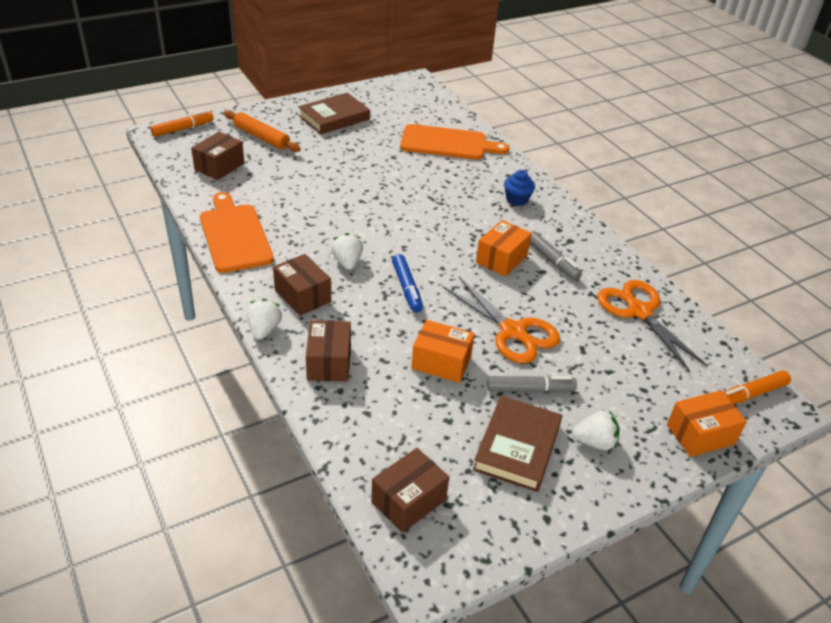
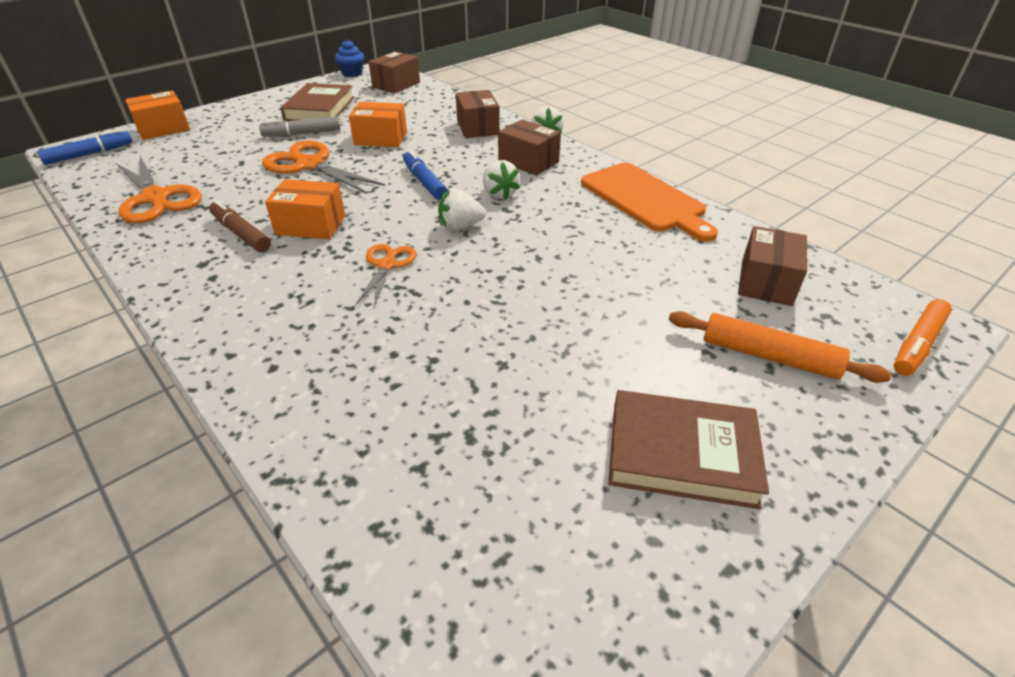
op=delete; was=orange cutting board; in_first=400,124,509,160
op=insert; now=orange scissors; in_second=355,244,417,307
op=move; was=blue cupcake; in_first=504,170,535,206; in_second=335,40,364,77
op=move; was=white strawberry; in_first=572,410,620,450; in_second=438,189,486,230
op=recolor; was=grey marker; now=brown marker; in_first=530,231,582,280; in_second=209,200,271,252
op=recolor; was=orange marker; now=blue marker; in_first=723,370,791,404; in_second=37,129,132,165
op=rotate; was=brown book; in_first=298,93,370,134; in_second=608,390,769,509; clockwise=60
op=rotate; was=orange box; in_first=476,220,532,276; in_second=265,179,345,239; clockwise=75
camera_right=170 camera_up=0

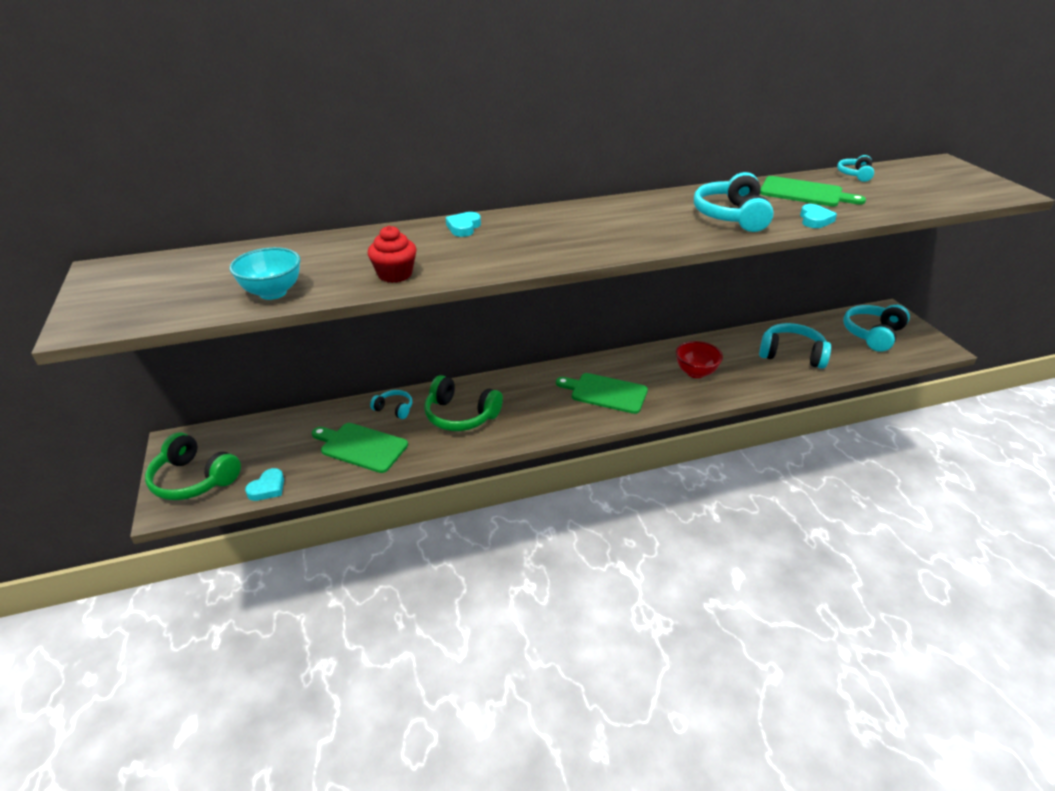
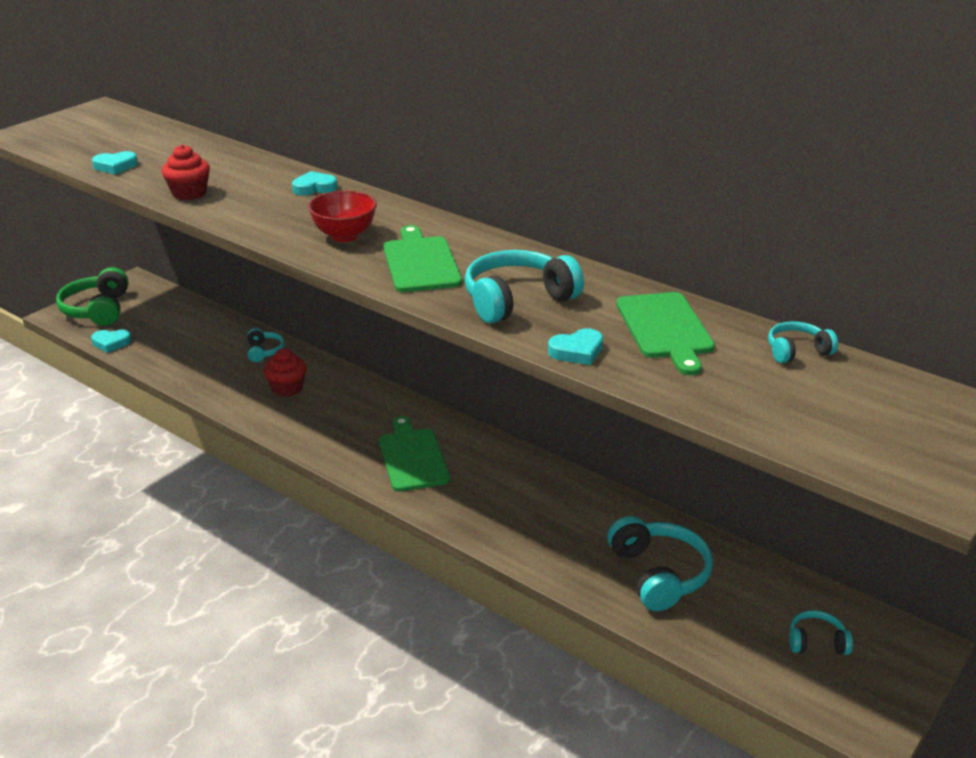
op=move; was=green cutting board; in_first=312,423,408,473; in_second=383,225,462,292
op=move; was=red bowl; in_first=676,341,723,378; in_second=308,191,377,242
op=replace; was=turquoise bowl; now=turquoise heart; in_first=230,247,300,300; in_second=92,151,138,174
op=replace; was=green headphones; now=red cupcake; in_first=424,375,503,431; in_second=264,348,307,397
op=resize; was=turquoise headphones; in_first=843,305,910,352; in_second=789,610,853,655; ratio=0.53
camera_right=55 camera_up=-5

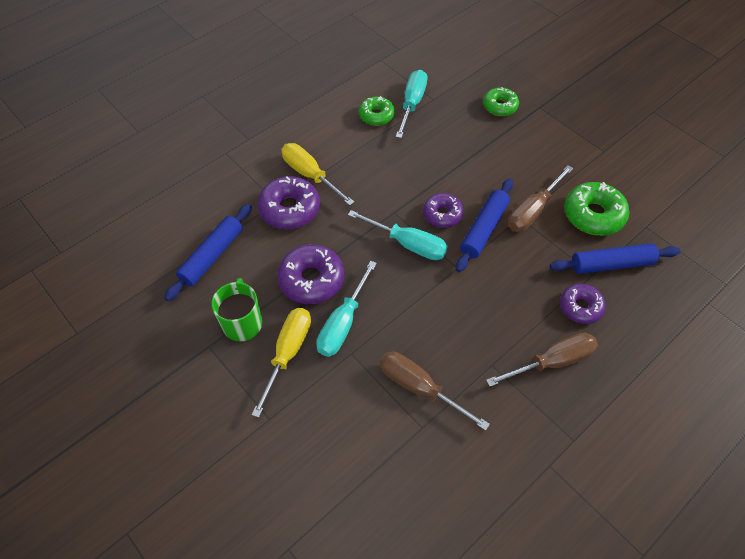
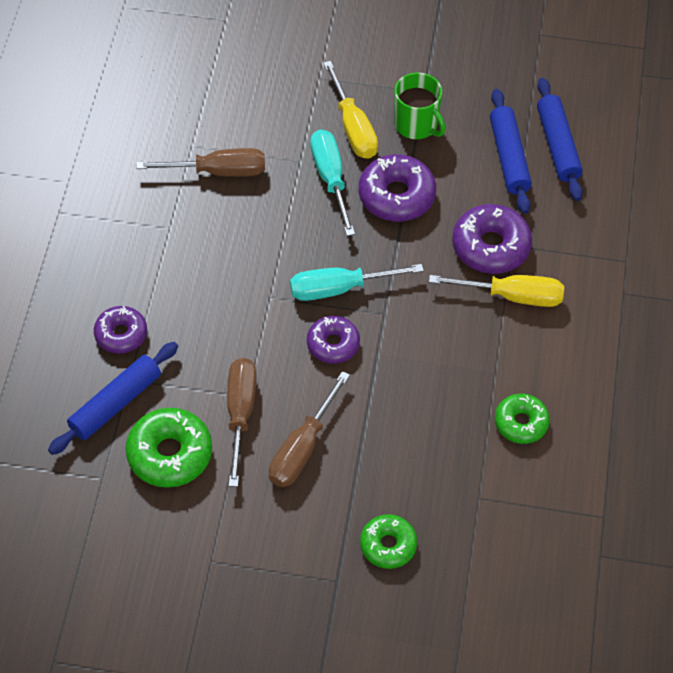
op=delete; was=turquoise screwdriver; in_first=396,70,427,138
op=move; was=blue rolling pin; in_first=456,178,513,272; in_second=537,78,583,201
op=move; was=brown screwdriver; in_first=486,333,598,387; in_second=269,371,350,487
camera_right=140 camera_up=0

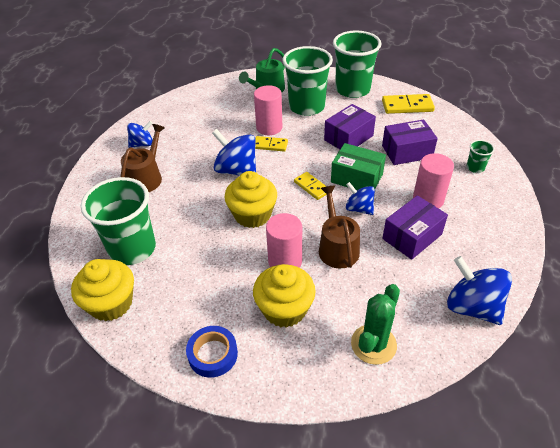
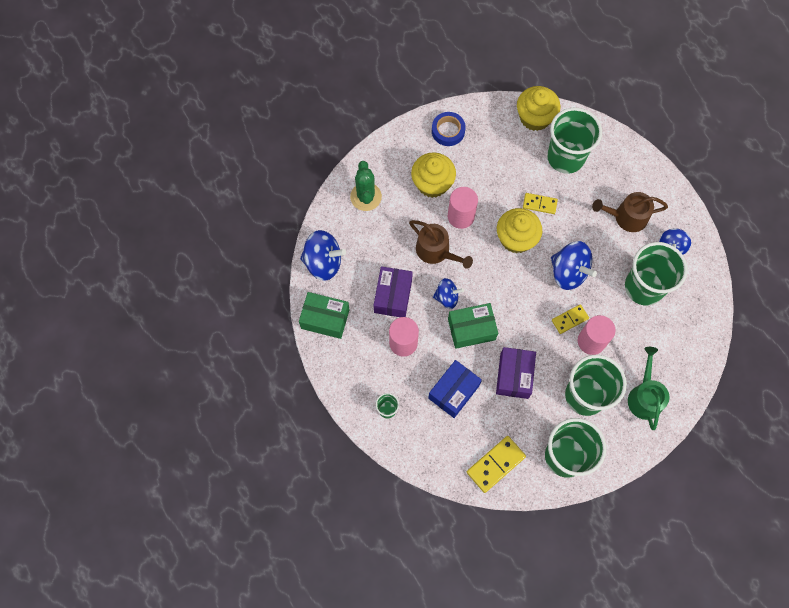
op=insert; now=green box; in_second=299,292,350,339
op=insert; now=green cup; in_second=625,242,688,306
op=move; was=yellow domino; in_first=294,172,327,200; in_second=523,193,558,214
op=recolor; was=purple box; now=blue box; in_first=382,119,438,165; in_second=428,360,482,418
op=rotate; was=brown watering can; in_first=120,124,165,192; in_second=592,192,668,232; clockwise=105
op=rotate; was=blue spinning top; in_first=212,129,256,176; in_second=551,241,597,290; clockwise=45
camera_right=140 camera_up=25

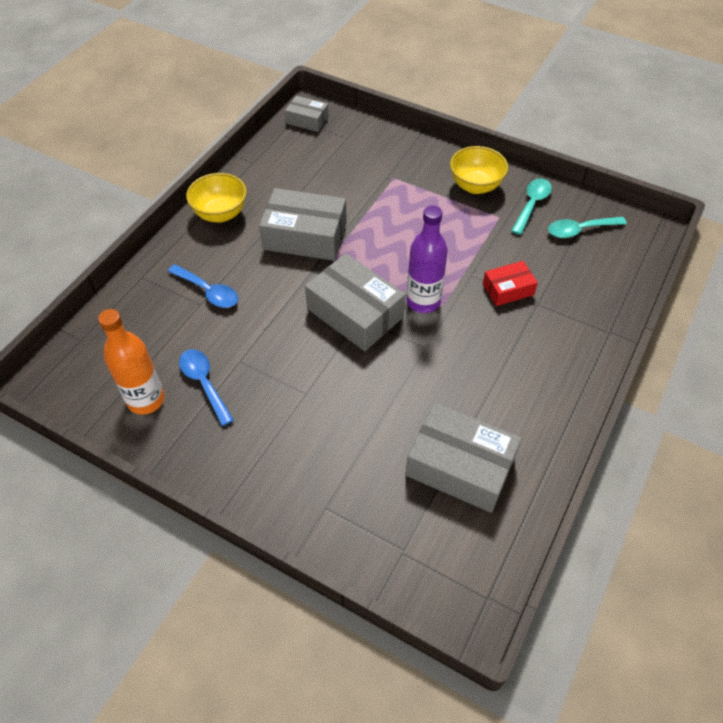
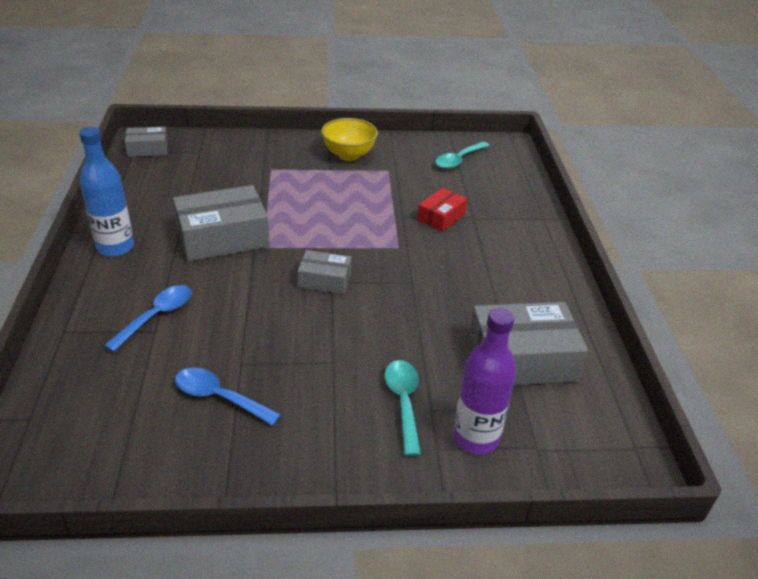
op=delete; was=orange bottle; in_first=98,309,165,415
op=move; was=purple bottle; in_first=406,206,448,313; in_second=453,308,516,455
op=move; was=turquoise spoon; in_first=511,178,552,235; in_second=385,360,421,456
op=replace; was=yellow bowl; now=blue bottle; in_first=186,173,247,222; in_second=79,127,134,257
op=rotate; was=blue spoon; in_first=168,264,238,308; in_second=104,285,192,352; clockwise=-60
op=resize; was=grey box; in_first=305,253,406,351; in_second=298,250,352,294; ratio=0.55
camera_right=-35 camera_up=-15

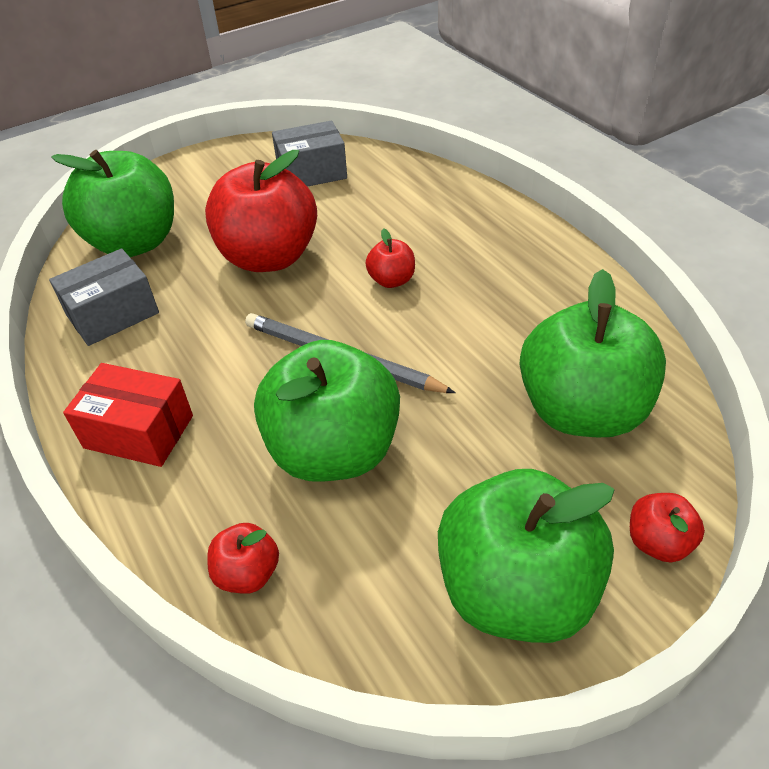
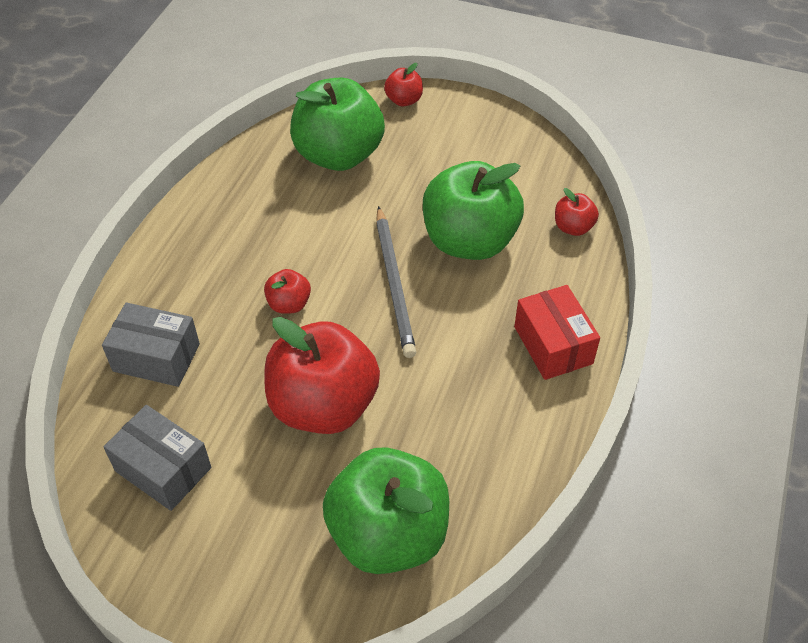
op=delete; was=green apple; in_first=438,469,614,643
op=move; was=grey box; in_first=49,248,159,346; in_second=102,302,200,387
camera_right=-130 camera_up=5

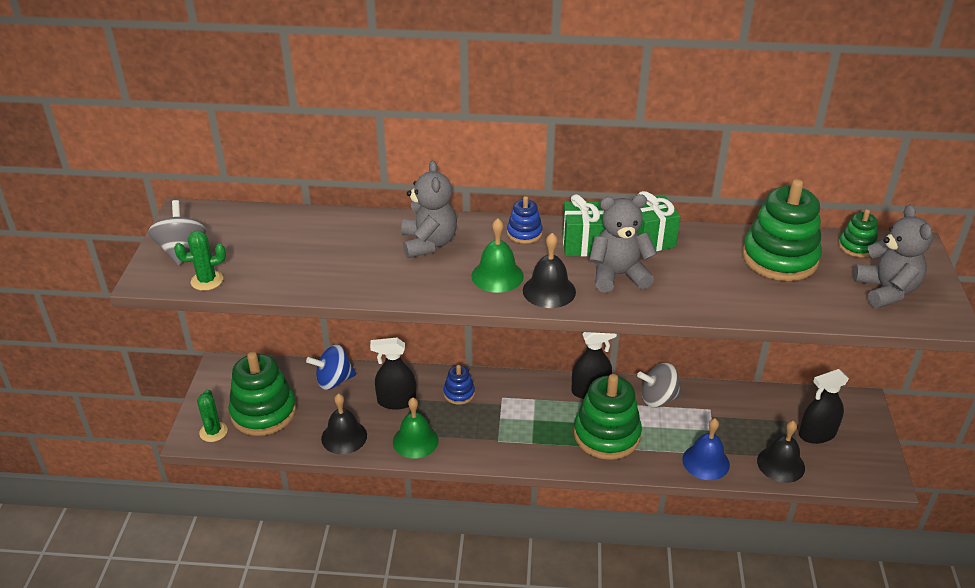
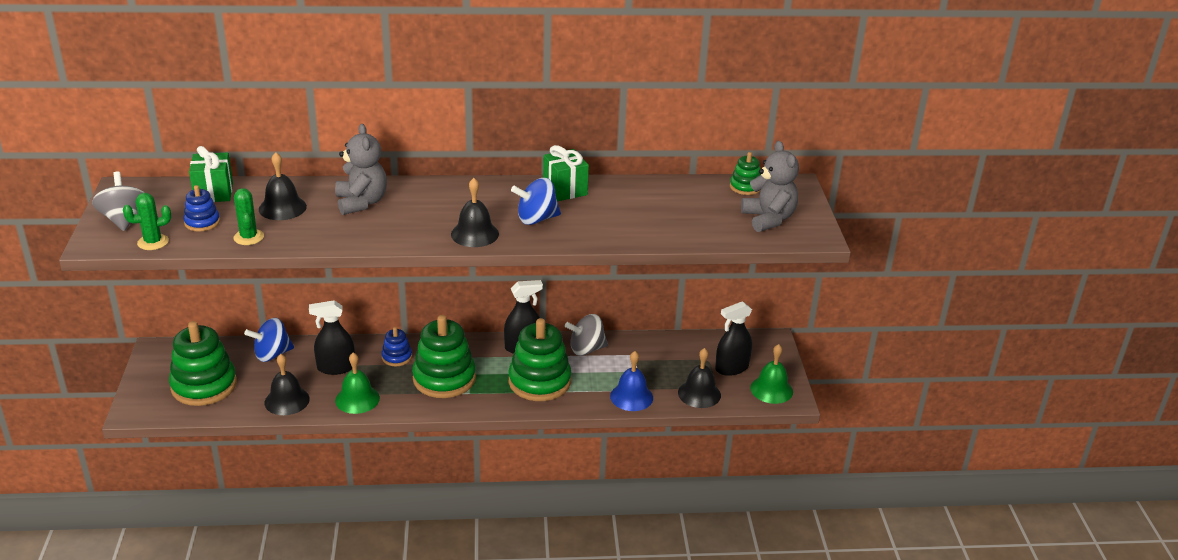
op=insert; now=black bell; in_second=259,152,307,220
op=move; was=green cactus; in_first=197,389,228,442; in_second=233,188,264,245
op=move; was=green bell; in_first=471,218,524,293; in_second=750,344,793,404
op=move; was=blue stacking toy; in_first=507,196,543,244; in_second=183,185,220,232
op=move; was=green gift; in_first=562,194,606,256; in_second=189,146,233,202
op=move; was=green stacking toy; in_first=742,179,822,281; in_second=412,315,476,398
op=replace; was=grey teddy bear; now=blue spinning top; in_first=589,194,657,293; in_second=511,178,561,225
camera_right=-10 camera_up=-5

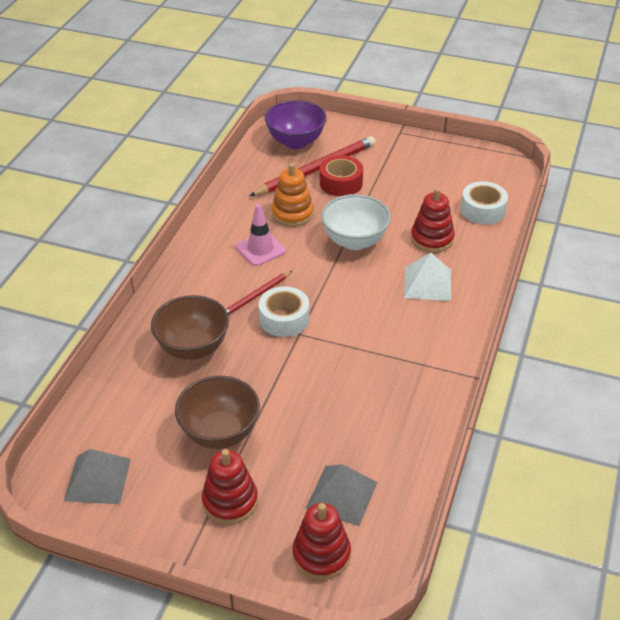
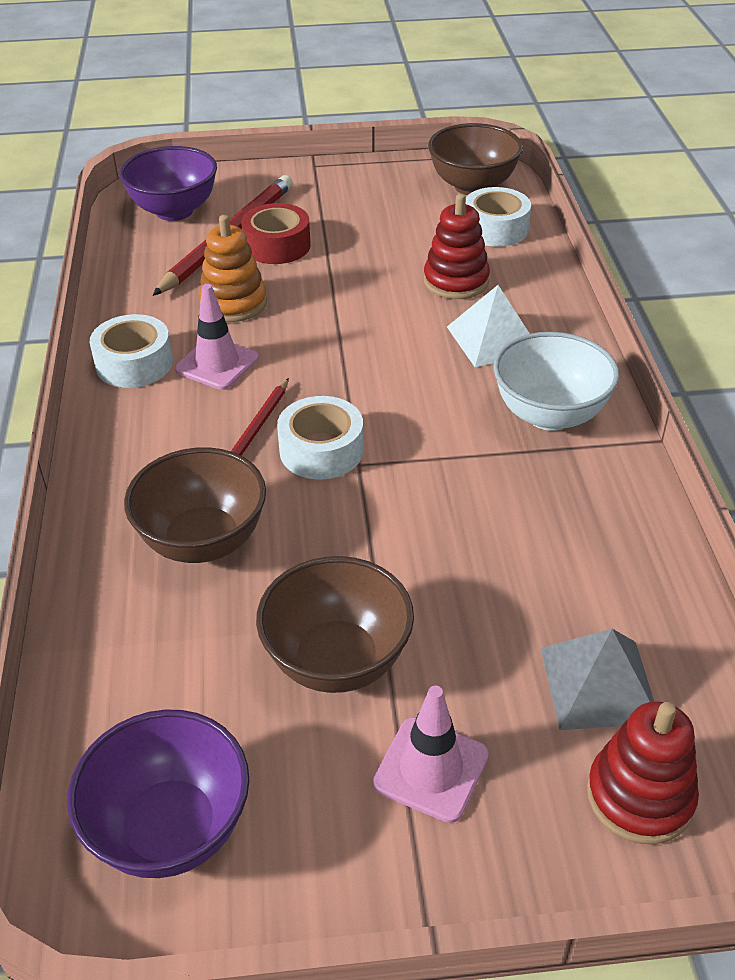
op=insert; now=white tape; in_second=90,314,173,388
op=insert; now=brown bowl; in_second=428,123,523,195
op=move; was=white bowl; in_first=321,194,391,250; in_second=493,332,619,431
op=replace; was=grey pyramid; now=purple bowl; in_first=64,449,131,504; in_second=67,709,250,878
op=replace; was=red stacking toy; now=pink traffic cone; in_first=202,449,258,524; in_second=373,686,489,823
camera_right=-25 camera_up=0

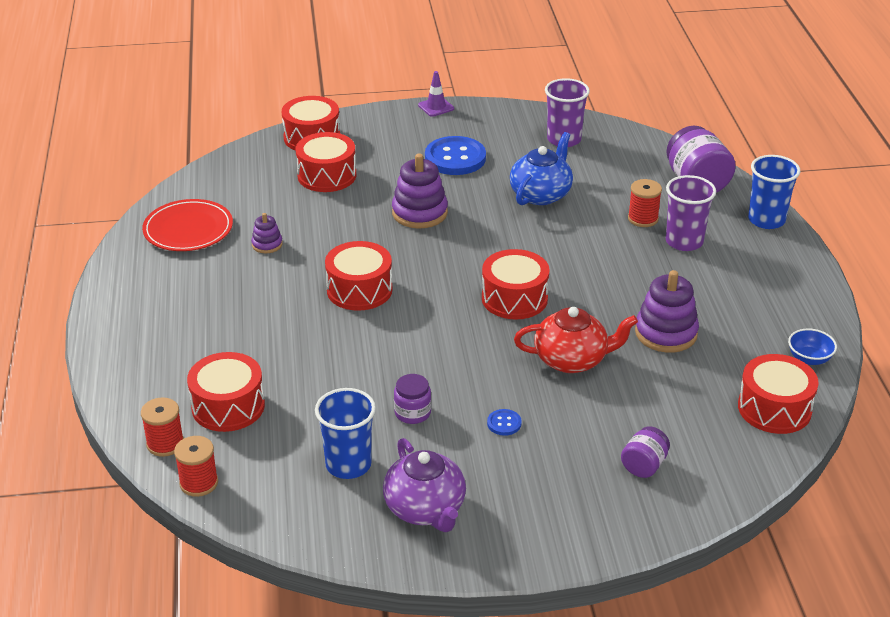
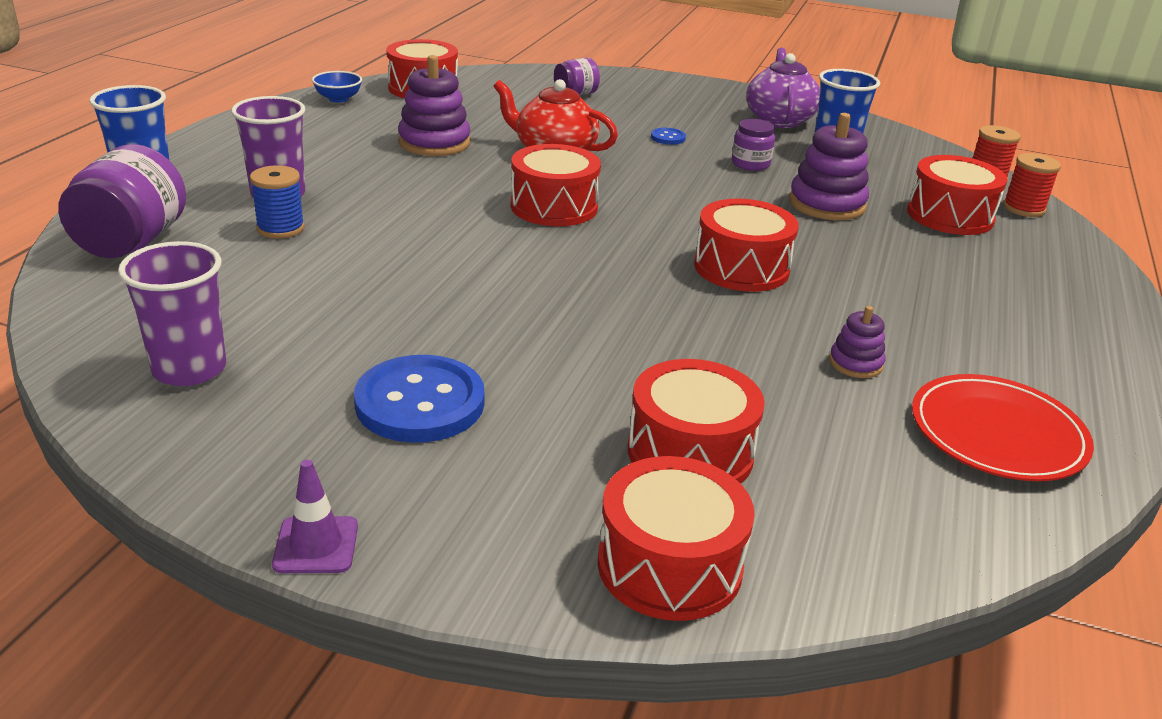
op=delete; was=blue teapot; in_first=510,132,573,205
op=move; was=purple stacking toy; in_first=392,153,448,228; in_second=789,113,869,220
op=recolor; was=red spool; now=blue spool; in_first=628,179,662,227; in_second=250,165,305,239
camera_right=-155 camera_up=-5

